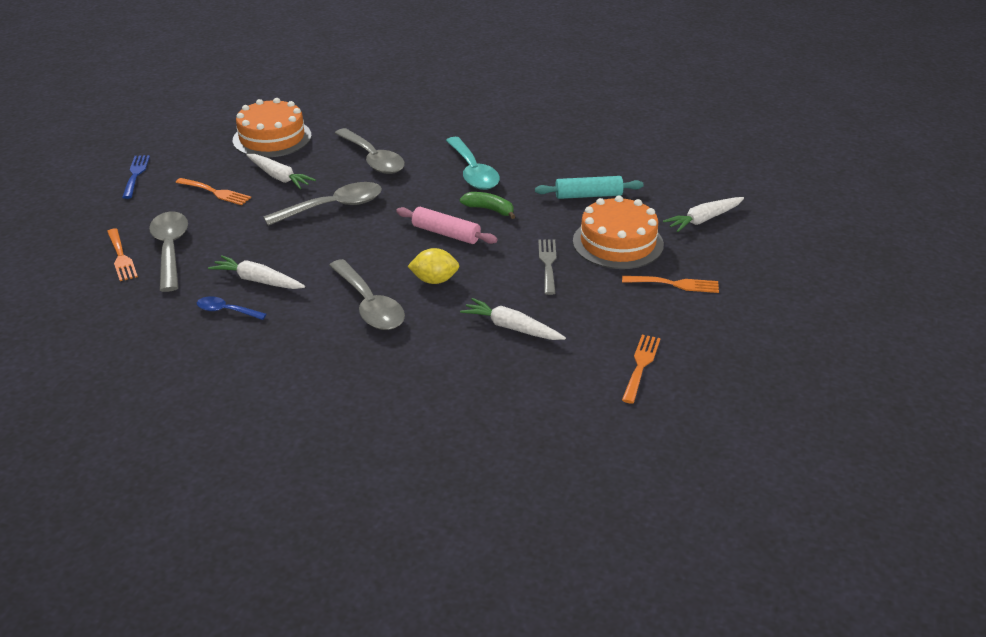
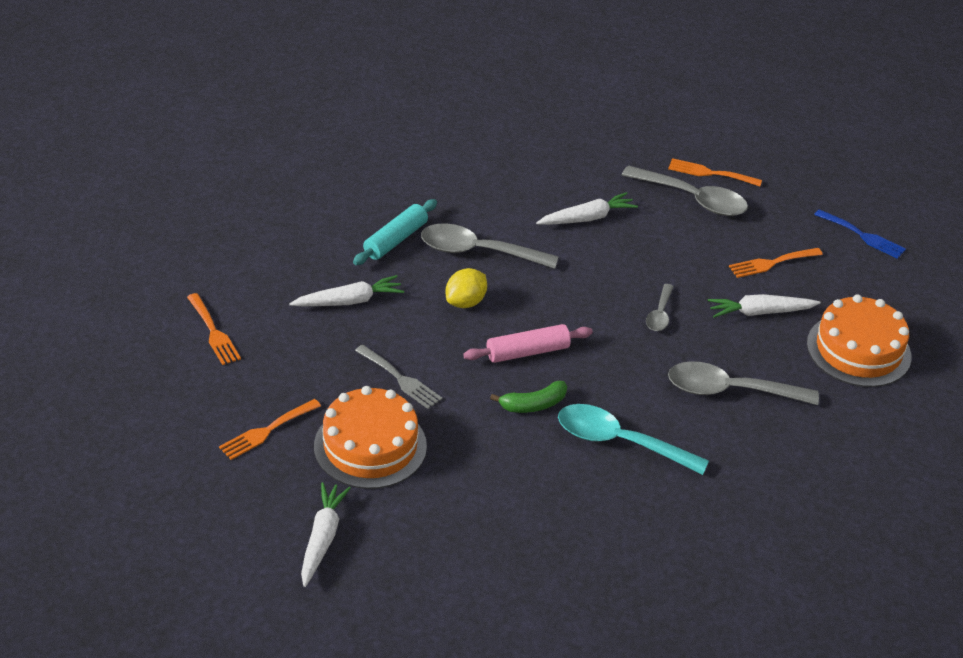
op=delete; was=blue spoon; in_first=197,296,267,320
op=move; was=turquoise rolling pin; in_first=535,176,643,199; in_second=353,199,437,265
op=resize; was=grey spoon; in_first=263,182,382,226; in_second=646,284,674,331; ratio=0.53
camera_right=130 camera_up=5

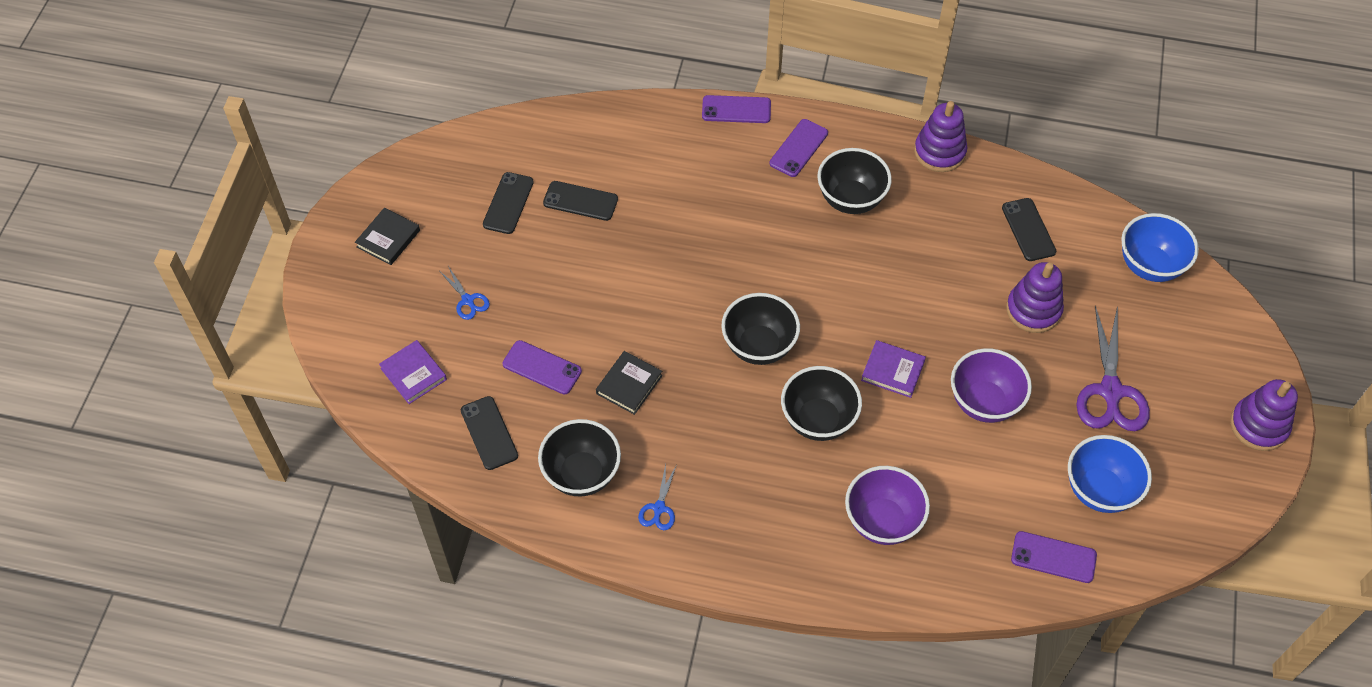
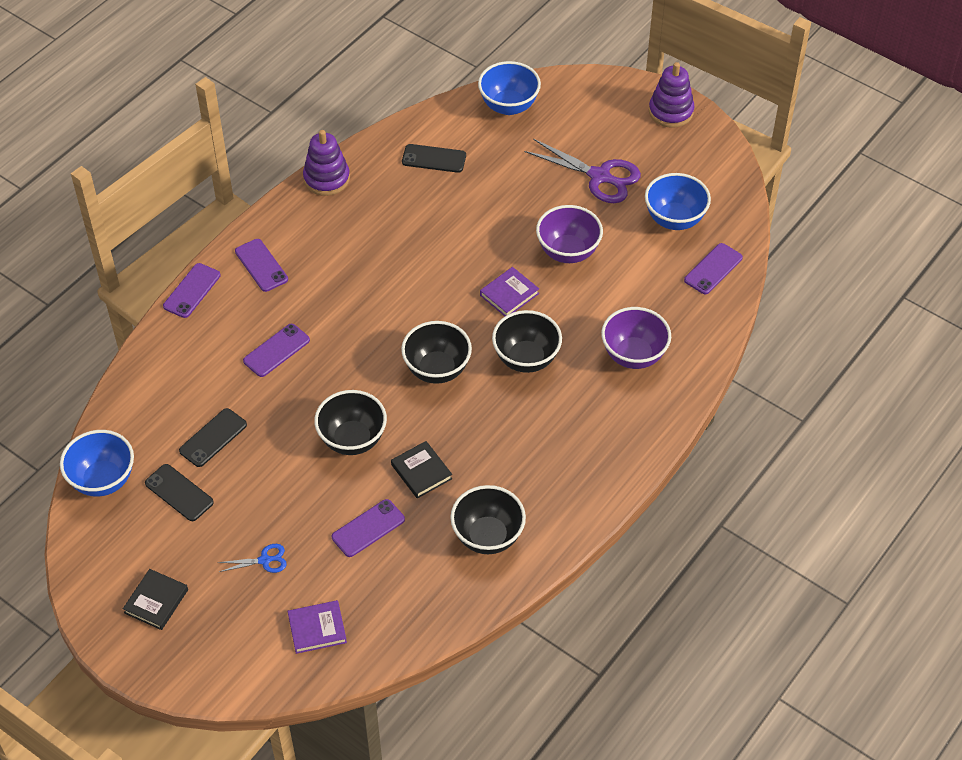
op=delete; was=black phone; in_first=461,396,518,470
op=delete; was=blue scissors; in_first=638,464,676,530
op=delete; was=purple stacking toy; in_first=1006,262,1064,333
op=insert; now=blue bowl; in_second=60,430,134,497
op=insert; now=purple phone; in_second=243,324,310,377
op=move; was=black bowl; in_first=817,148,892,214; in_second=314,390,387,455
op=rotate; was=black book; in_first=355,208,420,265; in_second=123,569,188,630; clockwise=60
camera_right=-65 camera_up=-5

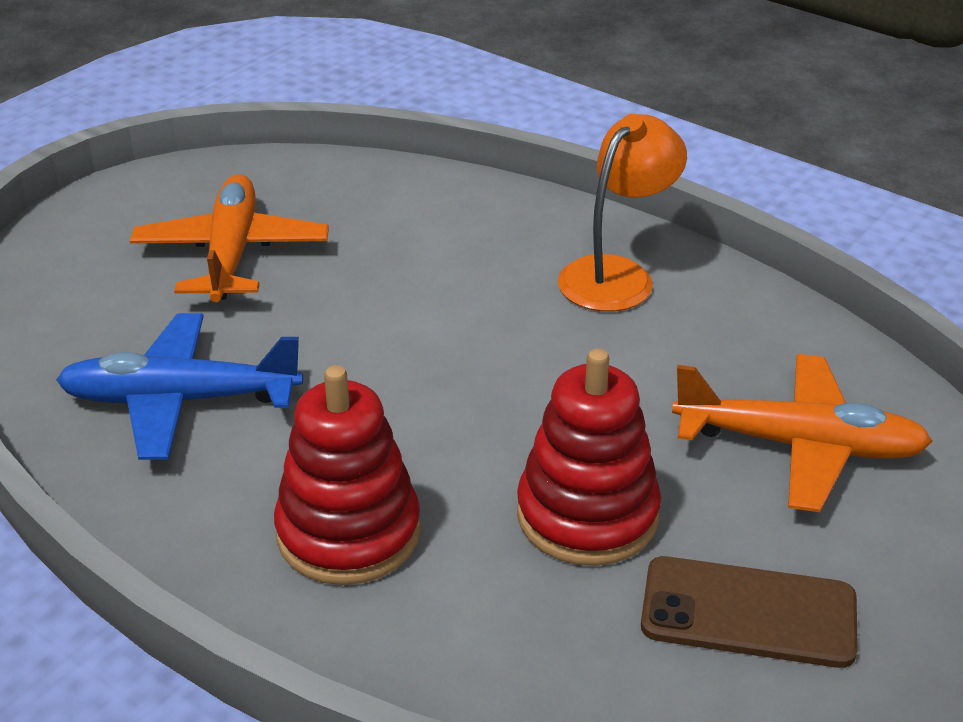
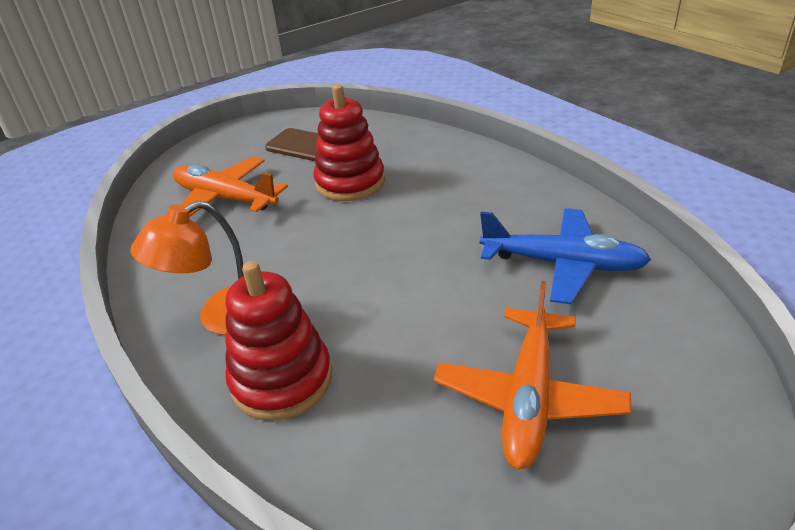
op=move; was=red stacking toy; in_first=274,365,421,585; in_second=225,261,332,421
camera_right=-160 camera_up=0

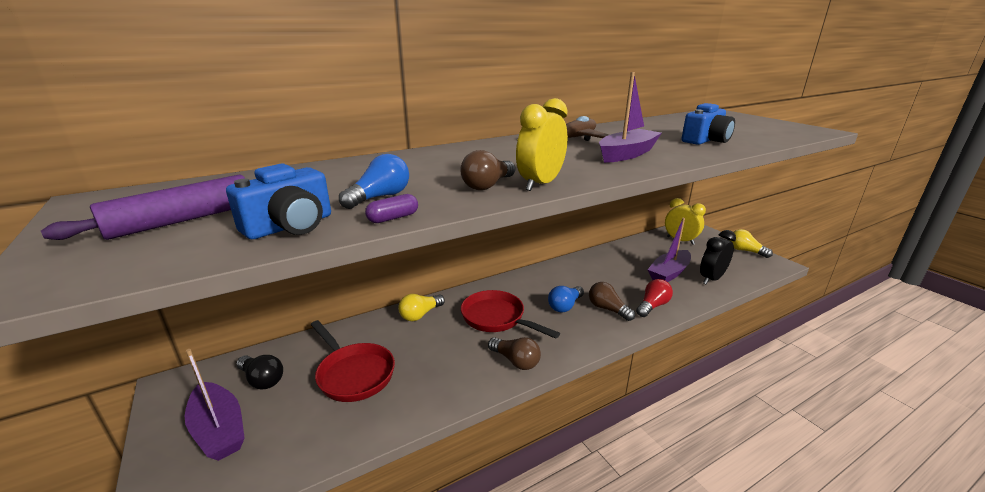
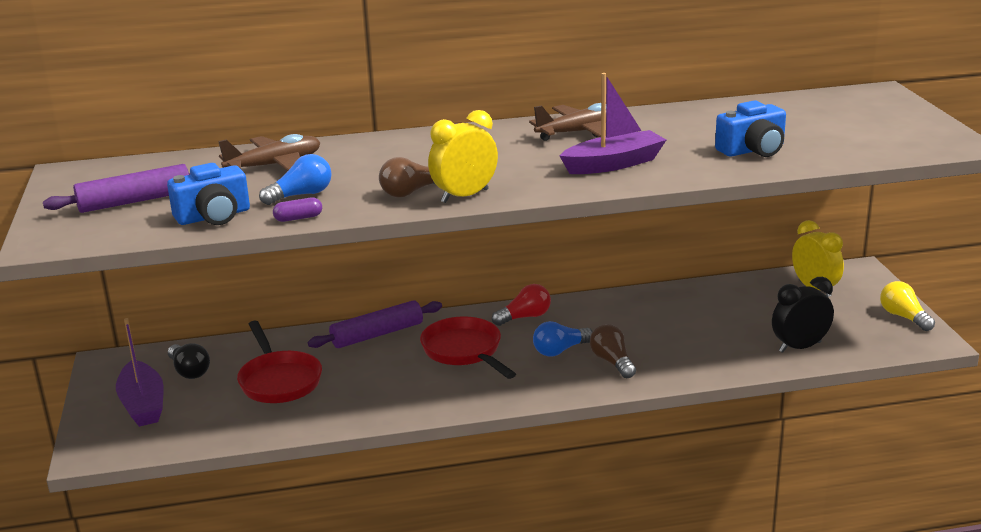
op=delete; was=brown light bulb; in_first=488,337,541,370
op=delete; was=purple boat; in_first=648,218,691,282
op=insert; now=brown plane; in_second=218,134,321,171
op=move; was=red light bulb; in_first=636,279,673,317; in_second=492,284,551,326
op=replace; was=yellow light bulb; now=purple rolling pin; in_first=398,294,445,321; in_second=308,300,442,348
camera_right=20 camera_up=0

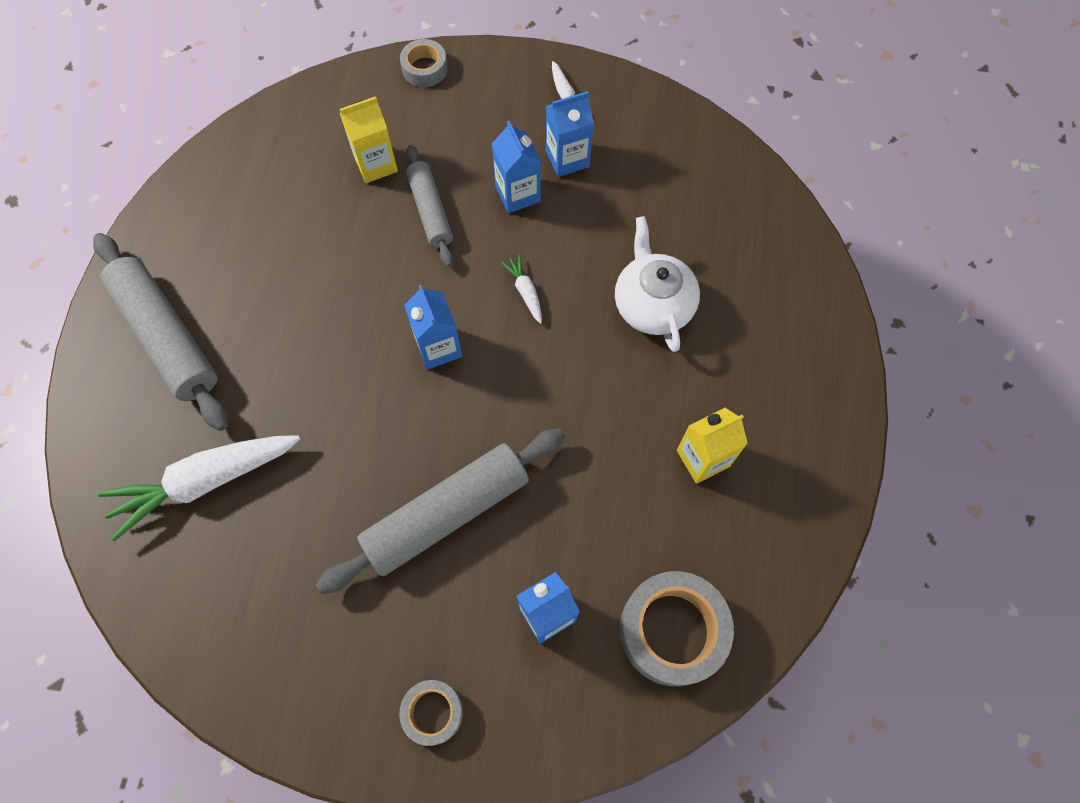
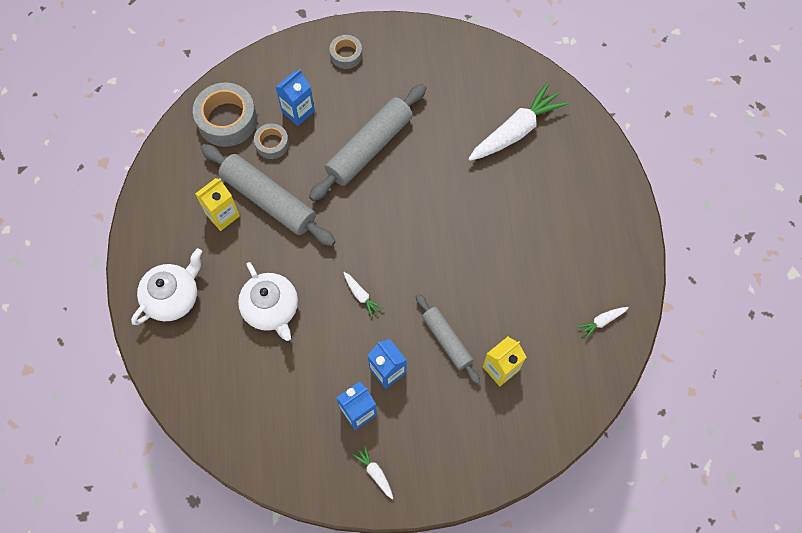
op=delete; was=blue carton; in_first=404,285,462,369
op=insert; now=white teapot; in_second=131,248,202,325
op=insert; now=white carrot; in_second=577,307,629,339
op=move; was=grey rolling pin; in_first=93,233,228,431; in_second=201,144,336,246
op=move; was=grey tape; in_first=400,39,448,87; in_second=254,123,289,159
camera_right=165 camera_up=0

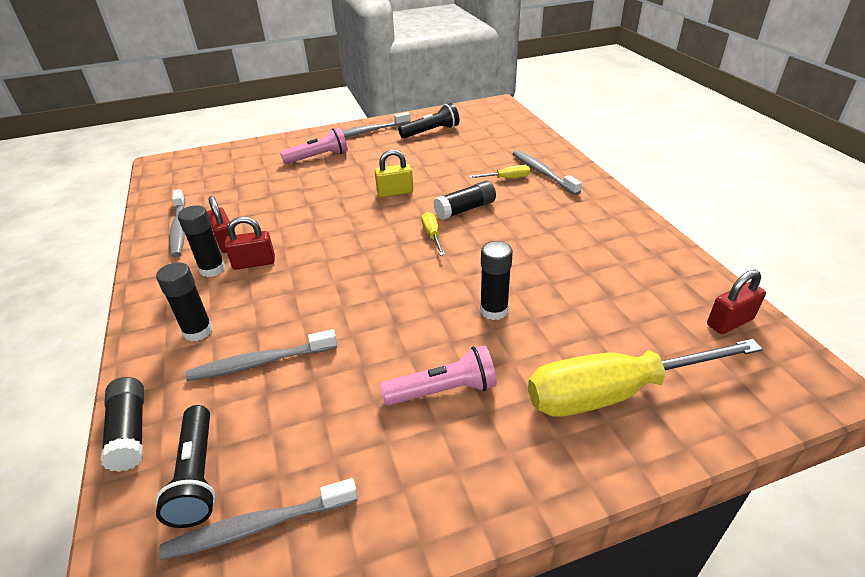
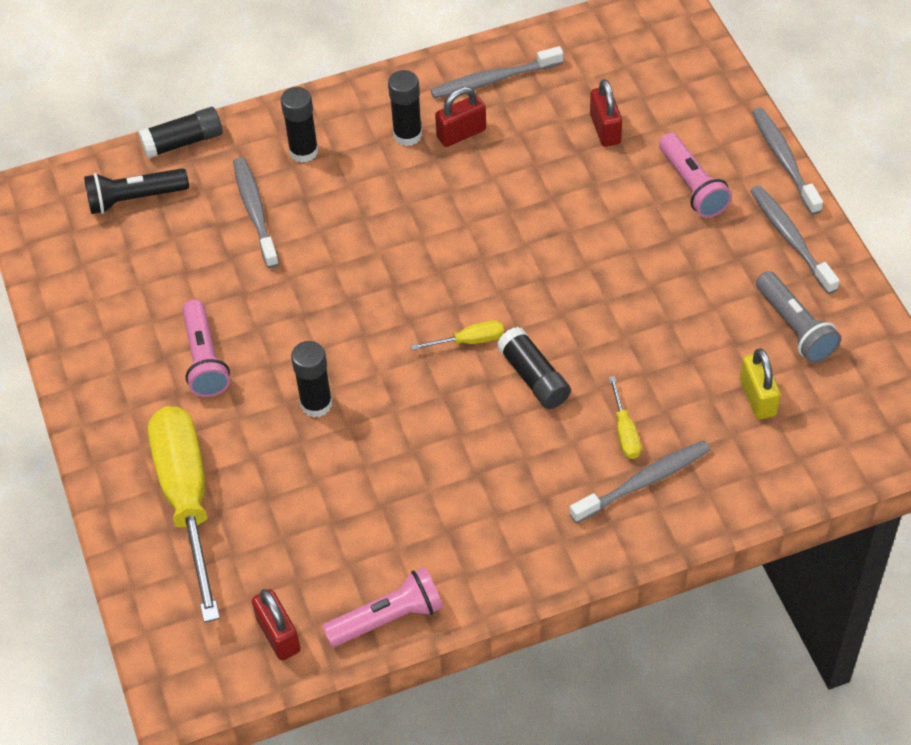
op=insert; now=pink flashlight; in_second=322,567,443,647
op=move; was=grey toothbrush; in_first=159,478,358,560; in_second=752,108,823,215
op=move; was=red padlock; in_first=225,216,275,270; in_second=590,79,622,147
op=move; was=yellow padlock; in_first=375,149,413,197; in_second=740,348,781,419
op=recolor; was=black flashlight; now=grey flashlight; in_first=398,103,459,138; in_second=756,271,841,363
camera_right=90 camera_up=15

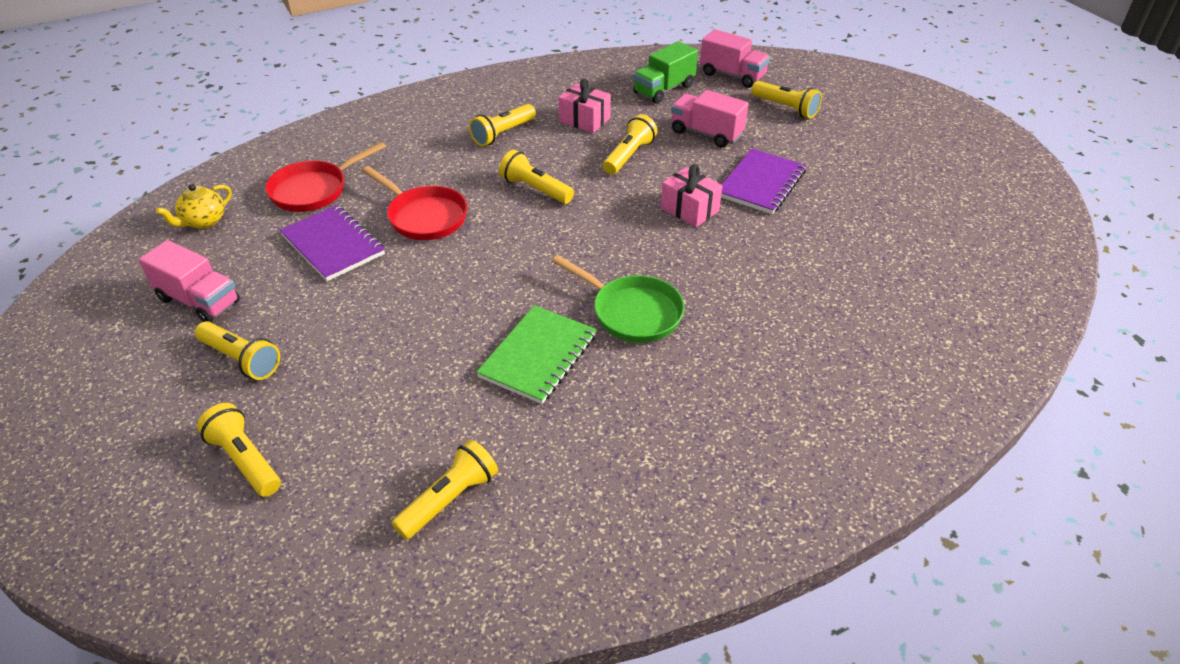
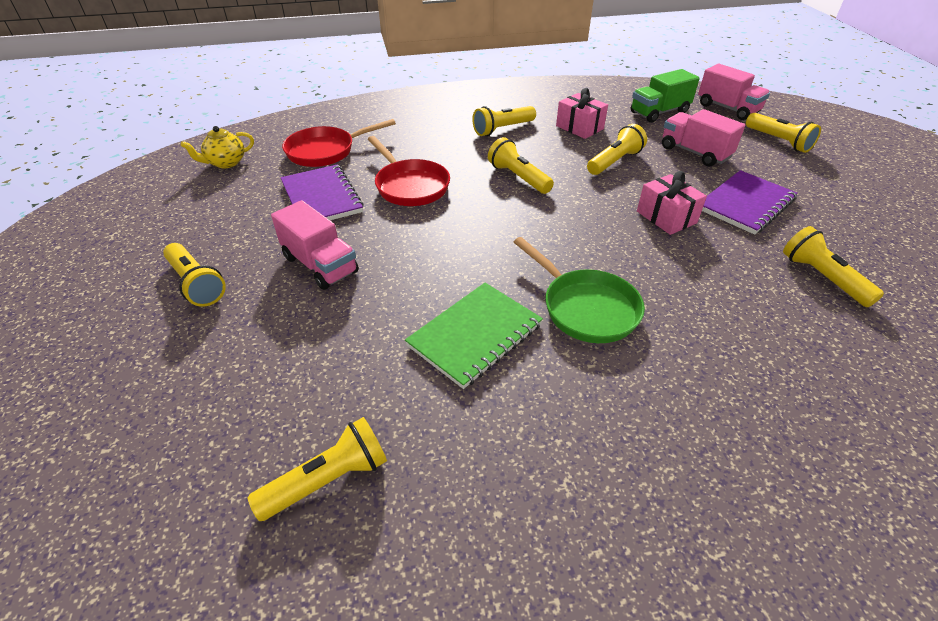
op=move; was=pink truck; in_first=139,240,240,322; in_second=271,200,359,290
op=move; was=yellow flashlight; in_first=197,403,281,497; in_second=783,226,884,307
camera_right=15 camera_up=0

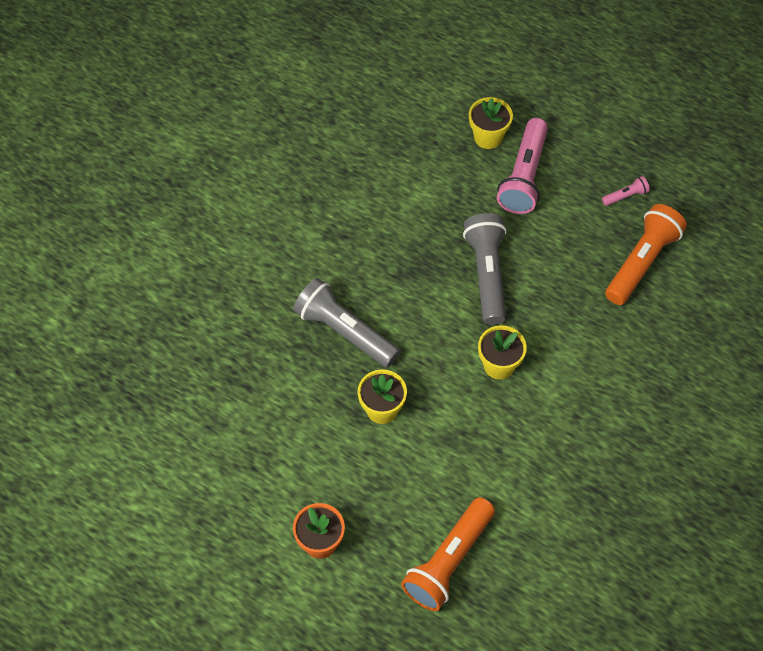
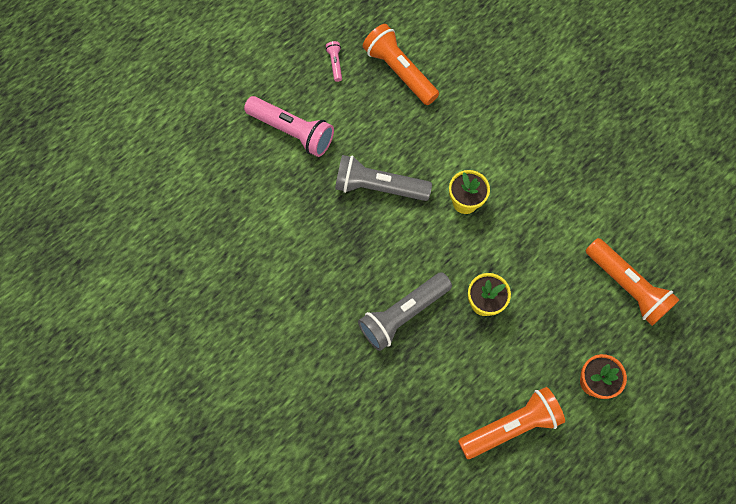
op=delete; was=yellow flower pot; in_first=469,97,513,149
op=insert; now=orange flashlight; in_second=458,387,565,459
camera_right=-75 camera_up=10

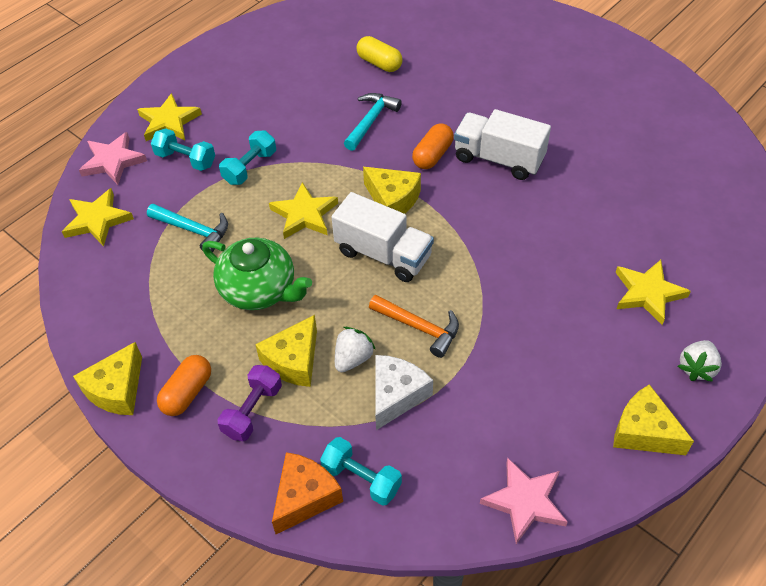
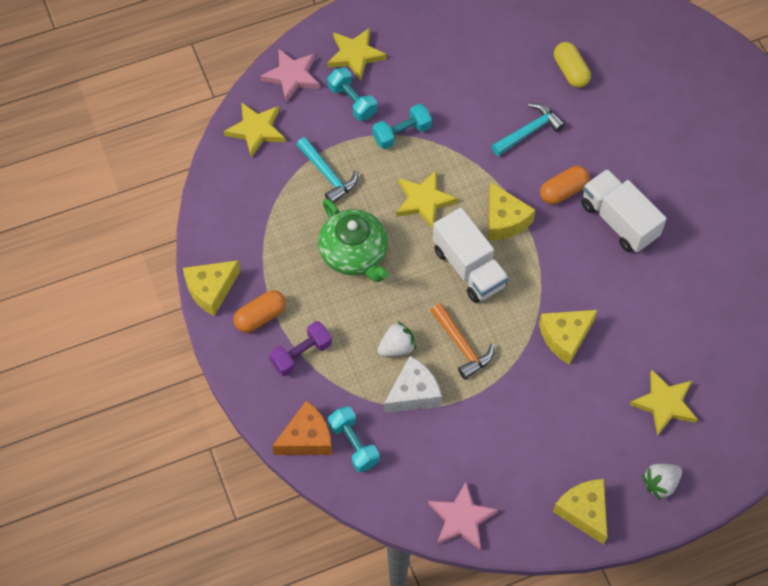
op=move; was=yellow cheese; in_first=255,315,317,387; in_second=539,310,598,365
camera_right=25 camera_up=10

